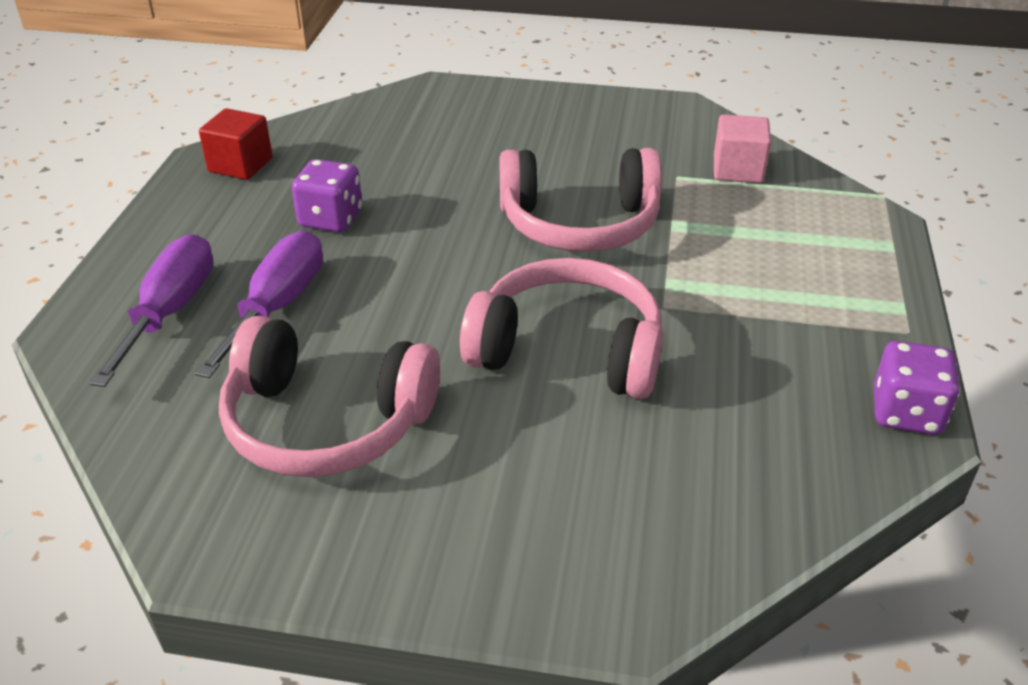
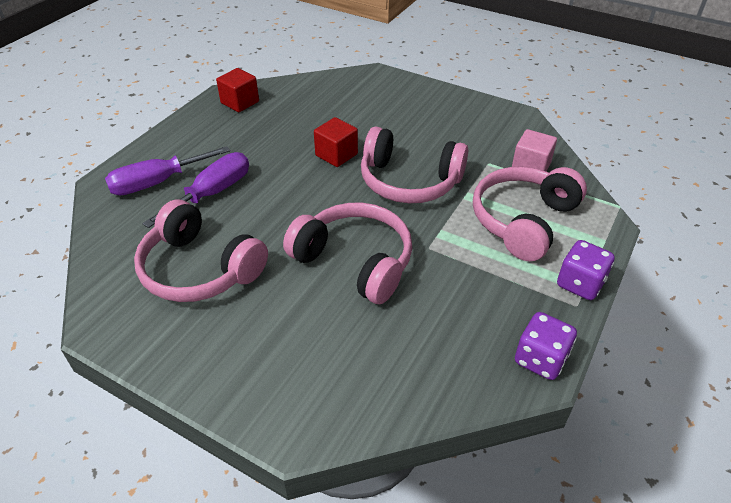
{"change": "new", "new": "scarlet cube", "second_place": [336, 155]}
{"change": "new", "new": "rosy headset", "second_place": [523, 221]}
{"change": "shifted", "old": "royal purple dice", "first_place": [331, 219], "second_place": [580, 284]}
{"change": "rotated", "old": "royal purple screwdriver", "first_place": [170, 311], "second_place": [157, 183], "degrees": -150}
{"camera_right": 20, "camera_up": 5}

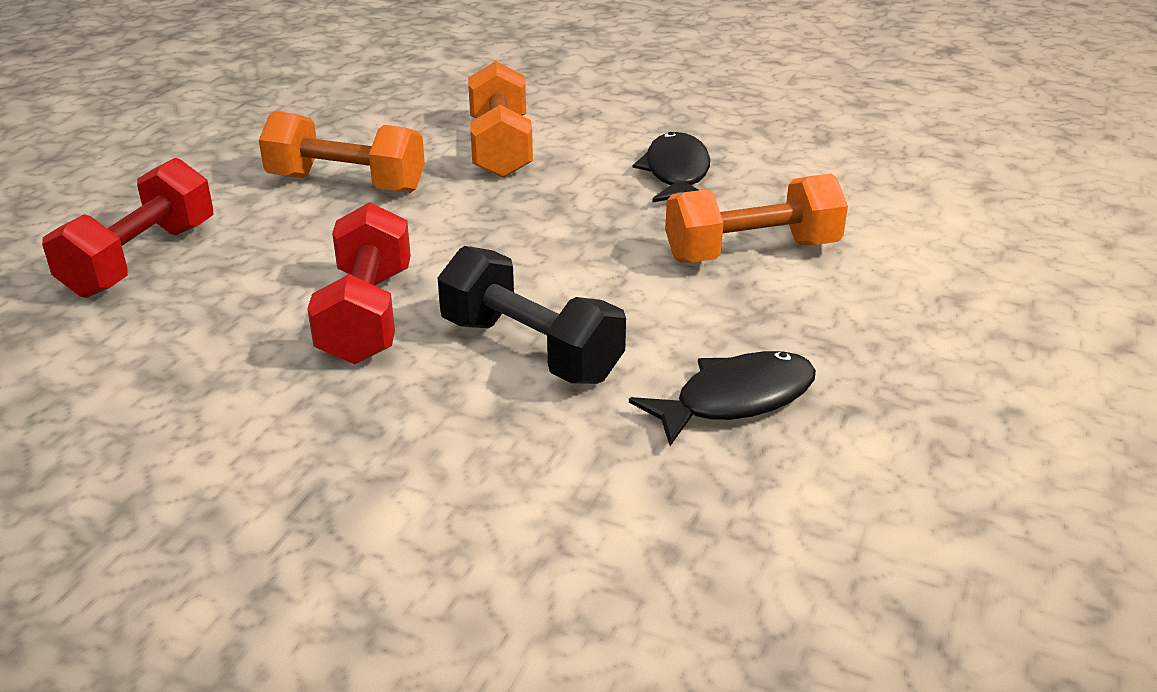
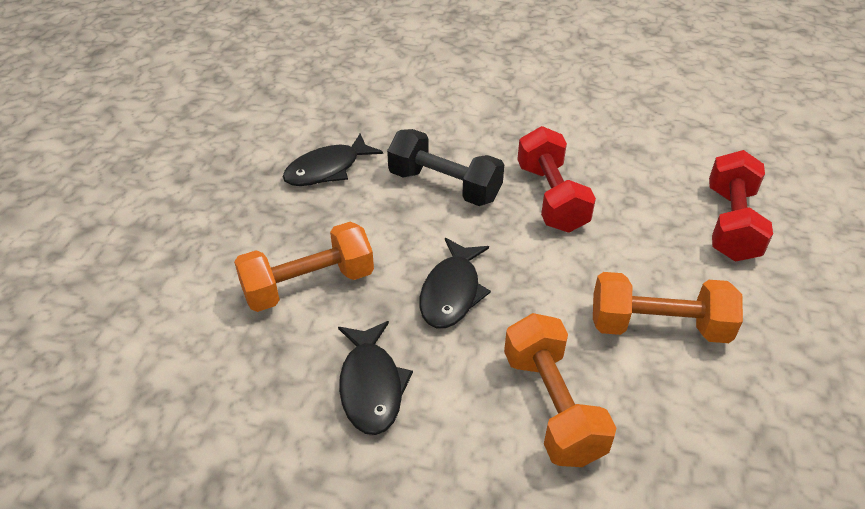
{"change": "new", "new": "jet-black fish", "second_place": [452, 292]}
{"camera_right": 170, "camera_up": 10}

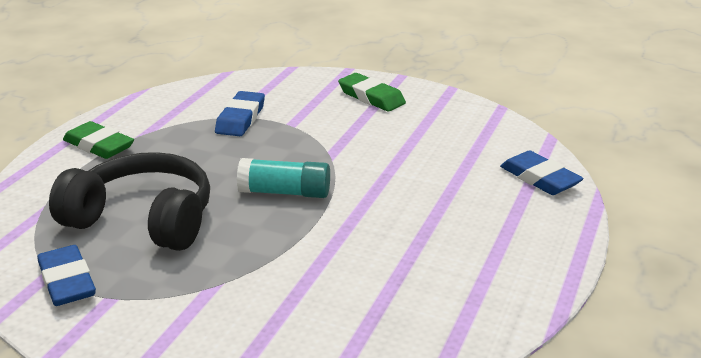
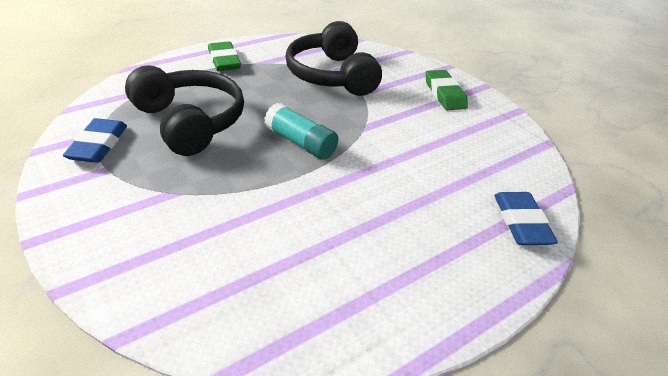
{"change": "swapped", "old": "royal blue pencil eraser", "new": "jet-black headset", "first_place": [240, 118], "second_place": [332, 75]}
{"camera_right": 30, "camera_up": 10}

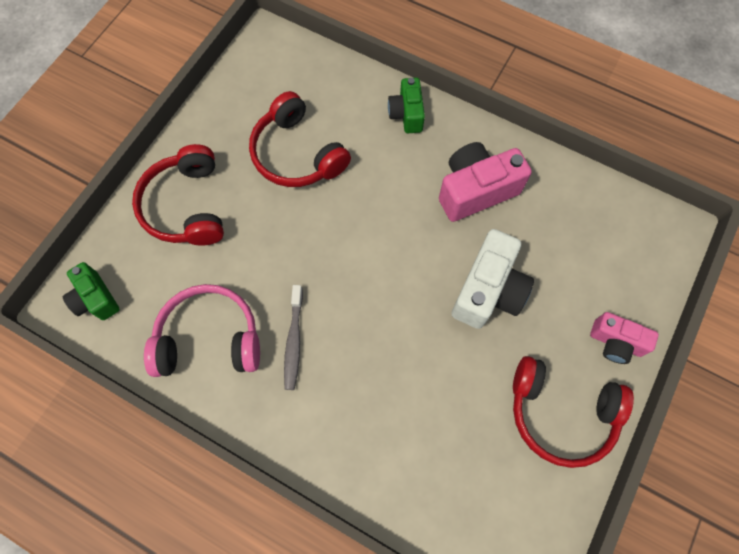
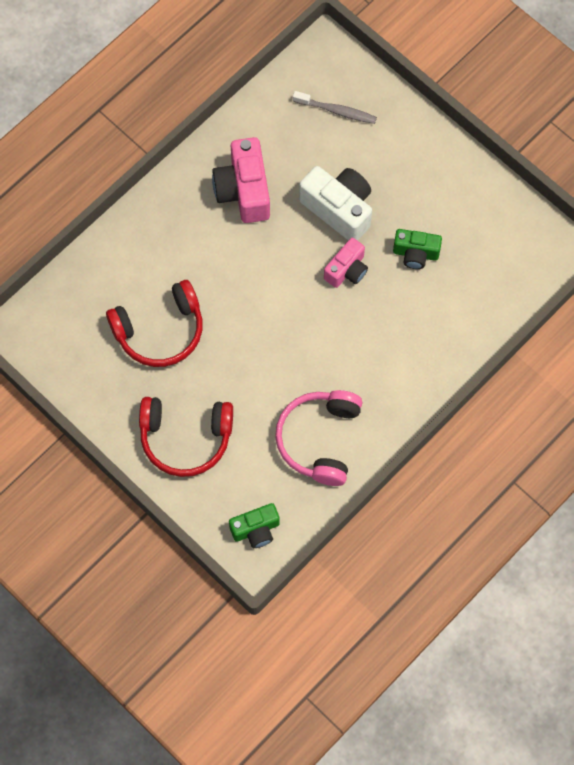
{"change": "gone", "old": "scarlet headset", "first_place": [561, 413]}
{"change": "shifted", "old": "gray dental brush", "first_place": [294, 341], "second_place": [337, 111]}
{"change": "shifted", "old": "leaf-green camera", "first_place": [406, 114], "second_place": [415, 254]}
{"change": "shifted", "old": "rosy camera", "first_place": [615, 342], "second_place": [347, 270]}
{"camera_right": -75, "camera_up": 0}

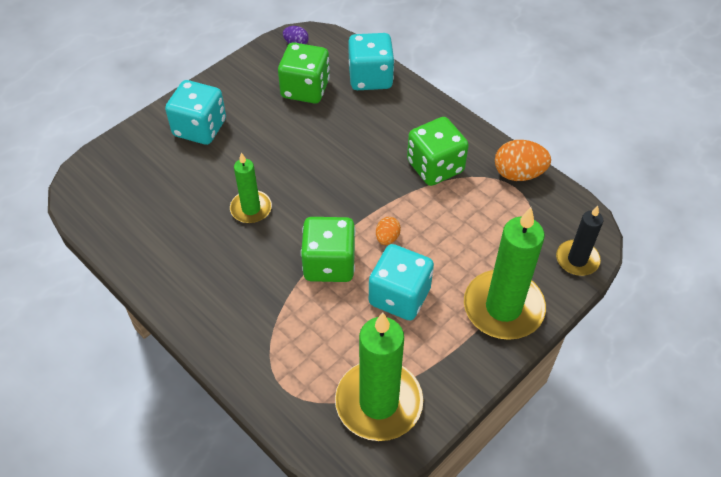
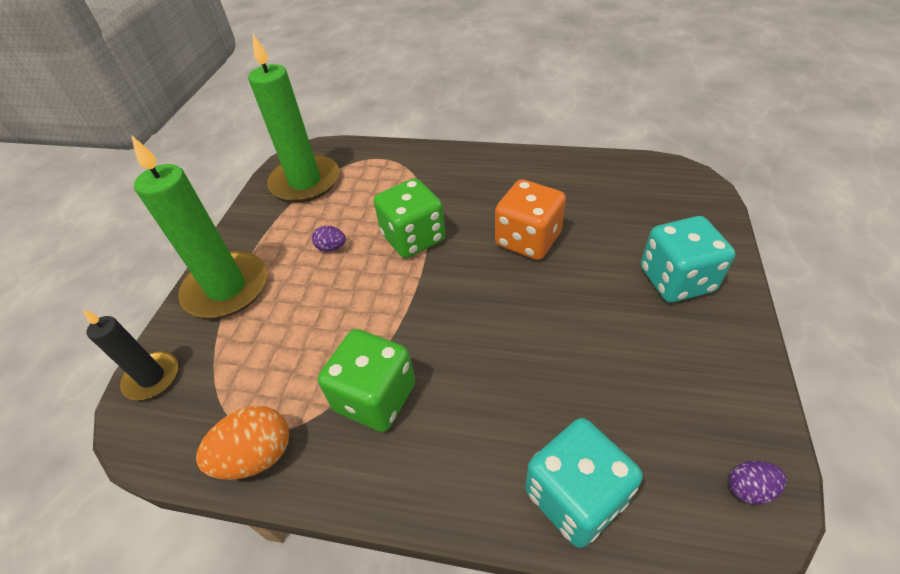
{"change": "gone", "old": "leaf-green dice", "first_place": [305, 89]}
{"change": "gone", "old": "bright orange toy egg", "first_place": [387, 238]}
{"change": "swapped", "old": "leaf-green candle", "new": "bright orange dice", "first_place": [251, 209], "second_place": [528, 240]}
{"change": "swapped", "old": "teal dice", "new": "royal purple toy egg", "first_place": [399, 296], "second_place": [331, 248]}
{"camera_right": 150, "camera_up": -5}

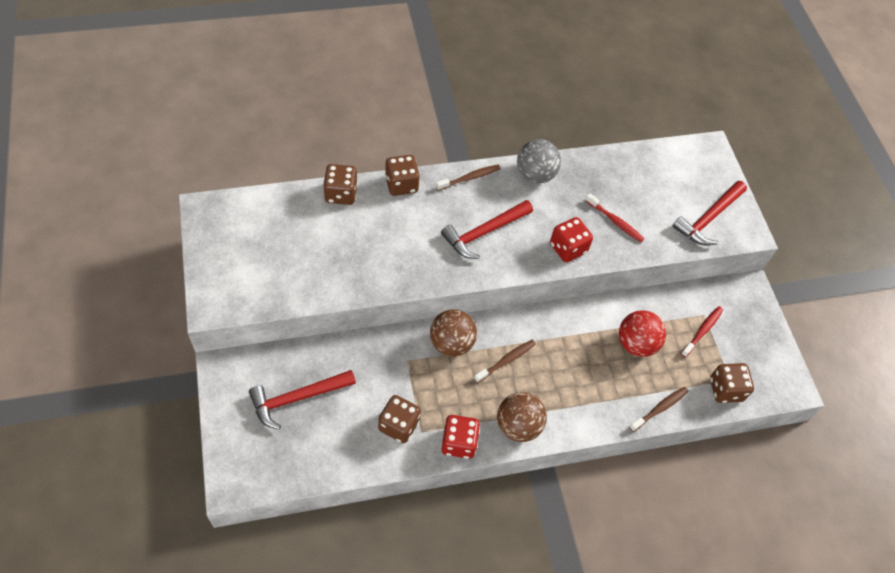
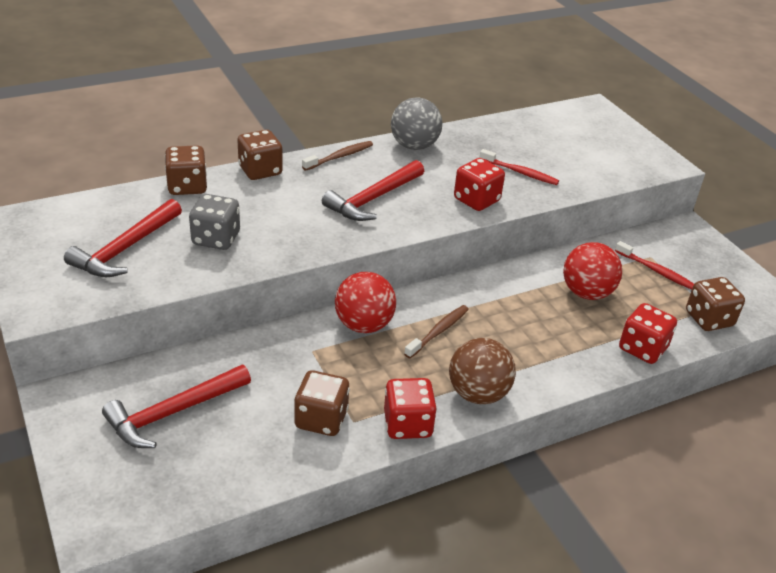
{"change": "new", "new": "gray dice", "second_place": [216, 239]}
{"change": "shifted", "old": "scarlet hammer", "first_place": [709, 218], "second_place": [126, 249]}
{"change": "swapped", "old": "dark brown dental brush", "new": "scarlet dice", "first_place": [659, 408], "second_place": [642, 349]}
{"change": "repainted", "old": "dark brown sphere", "new": "scarlet sphere", "first_place": [451, 343], "second_place": [364, 325]}
{"change": "rotated", "old": "scarlet dental brush", "first_place": [702, 331], "second_place": [655, 270], "degrees": 105}
{"camera_right": -10, "camera_up": -20}

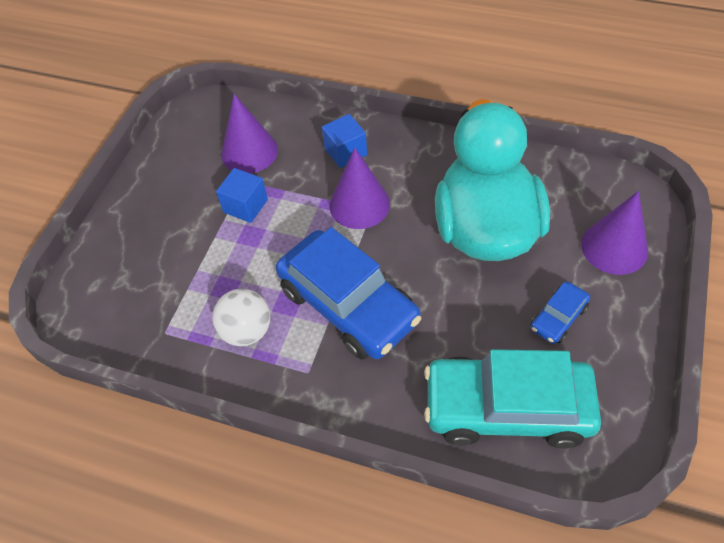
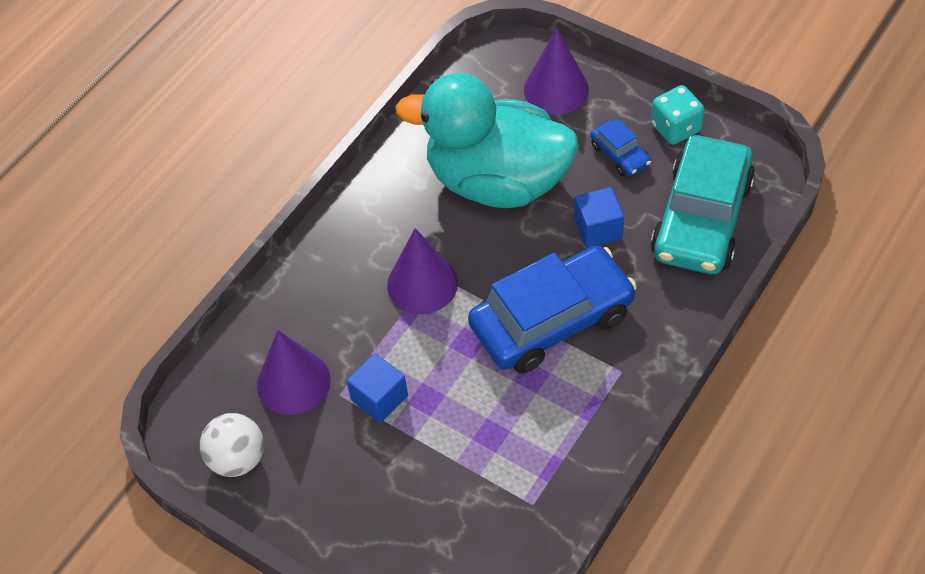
{"change": "new", "new": "teal dice", "second_place": [675, 128]}
{"change": "shifted", "old": "snow-white sphere", "first_place": [246, 331], "second_place": [237, 459]}
{"change": "shifted", "old": "royal blue cube", "first_place": [345, 152], "second_place": [598, 228]}
{"camera_right": -75, "camera_up": 0}

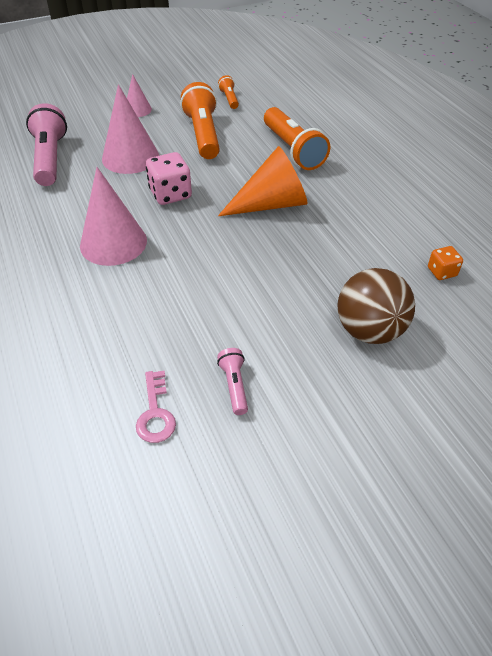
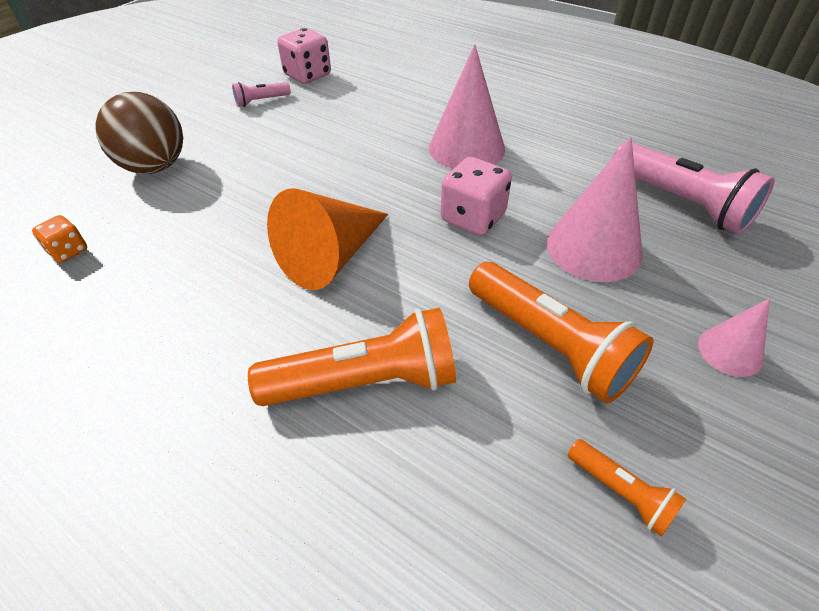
{"change": "swapped", "old": "rosy latchkey", "new": "rosy dice", "first_place": [155, 413], "second_place": [307, 75]}
{"change": "rotated", "old": "rosy pocket torch", "first_place": [234, 386], "second_place": [261, 101], "degrees": 105}
{"change": "rotated", "old": "bright orange pocket torch", "first_place": [293, 150], "second_place": [365, 382], "degrees": 135}
{"camera_right": 150, "camera_up": 0}

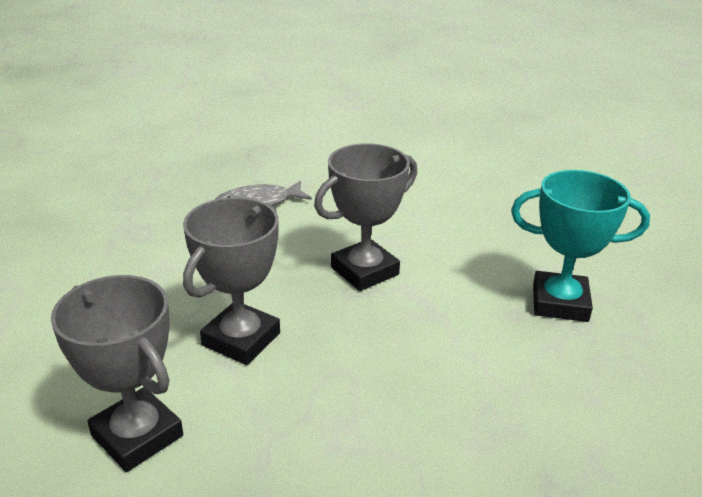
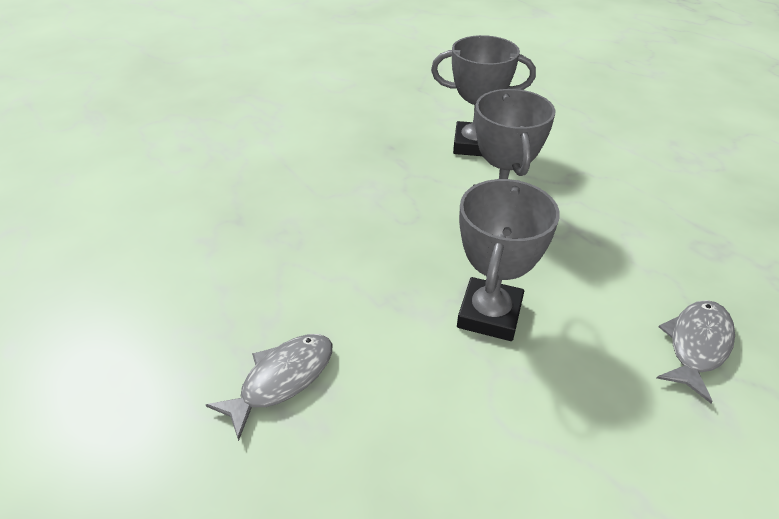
{"change": "swapped", "old": "teal trophy", "new": "gray fish", "first_place": [560, 303], "second_place": [282, 379]}
{"camera_right": 145, "camera_up": 10}

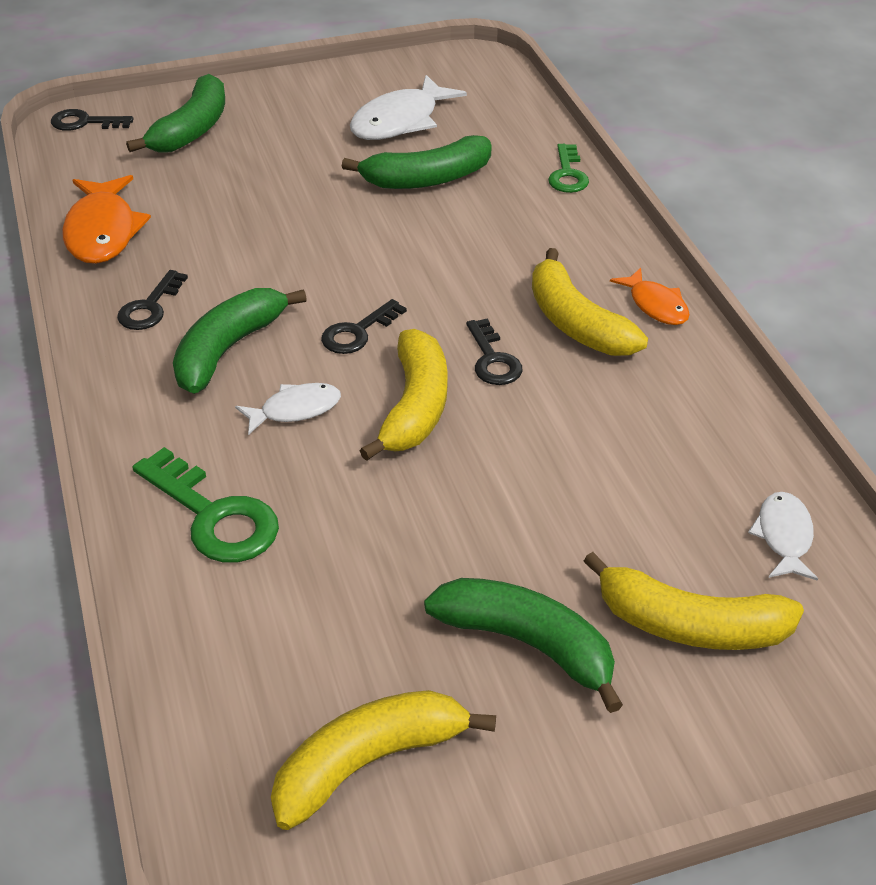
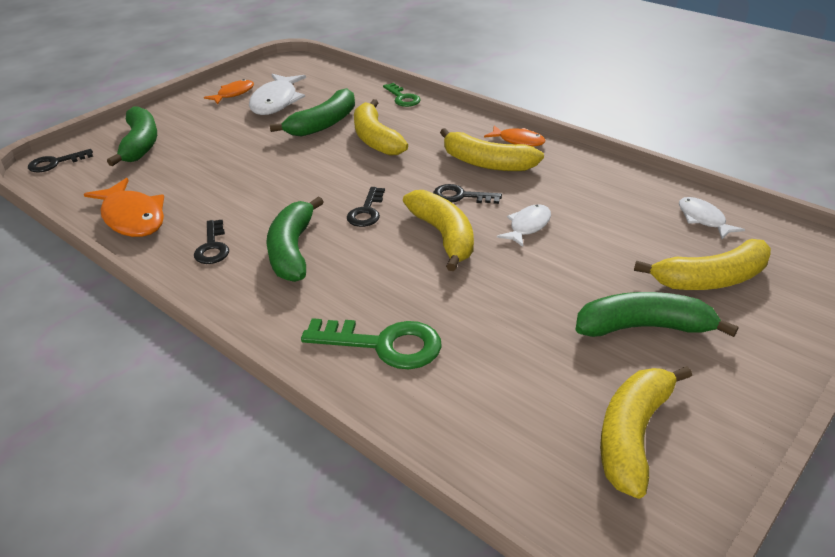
{"change": "new", "new": "bright orange fish", "second_place": [233, 94]}
{"change": "new", "new": "bright yellow banana fruit", "second_place": [375, 139]}
{"change": "shifted", "old": "snow-white fish", "first_place": [295, 410], "second_place": [528, 226]}
{"change": "rotated", "old": "jet-black latchkey", "first_place": [492, 359], "second_place": [461, 196], "degrees": 150}
{"camera_right": -30, "camera_up": -5}

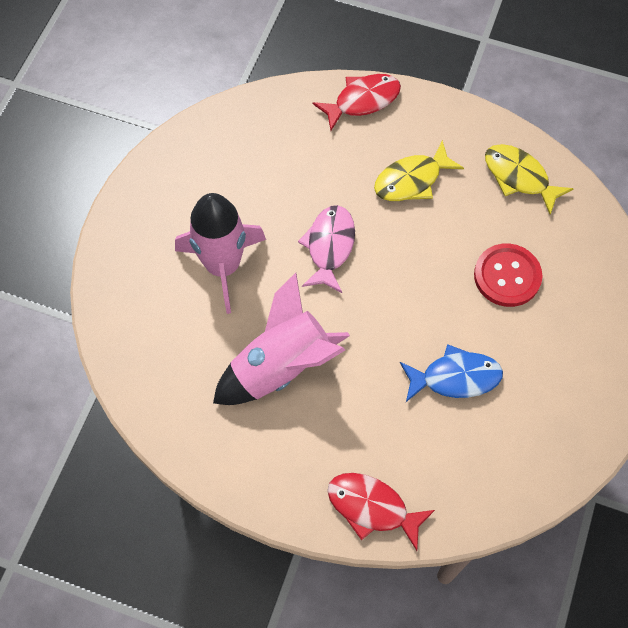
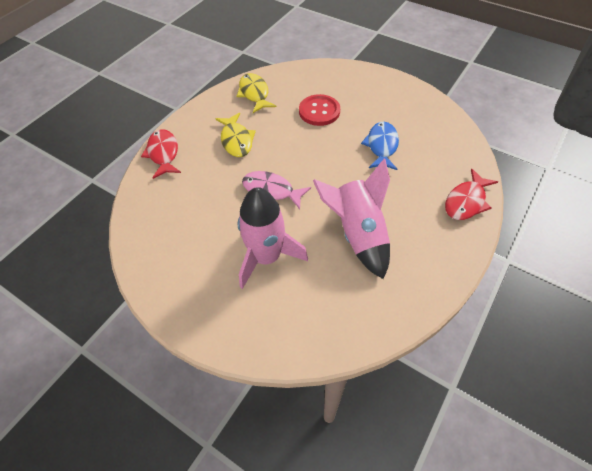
{"change": "rotated", "old": "bright yellow fish", "first_place": [519, 177], "second_place": [254, 94], "degrees": 105}
{"camera_right": -75, "camera_up": -10}

